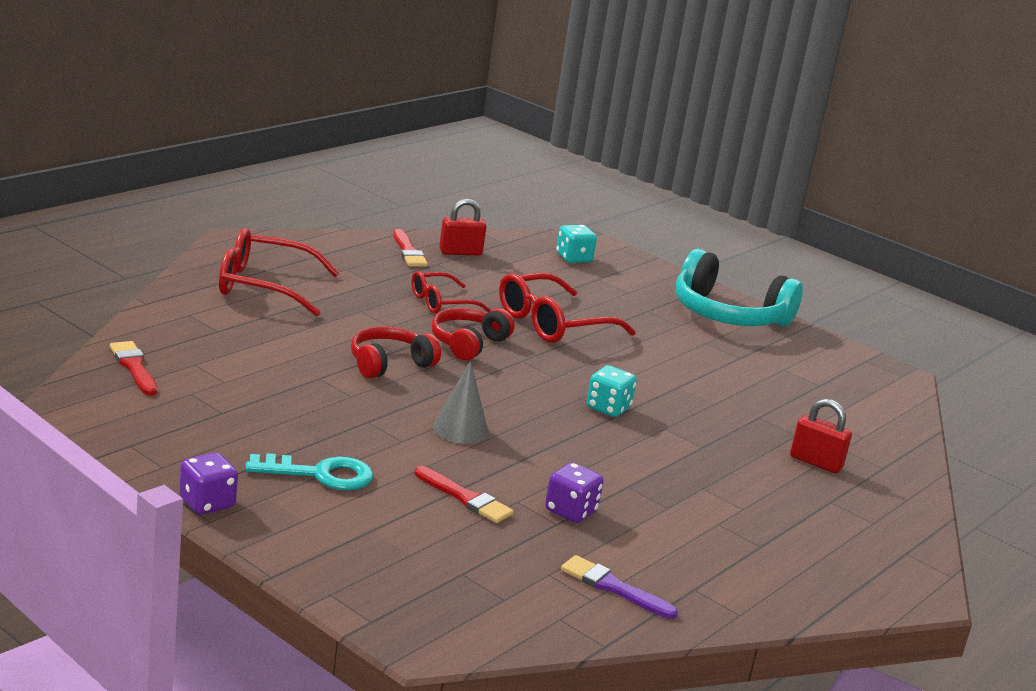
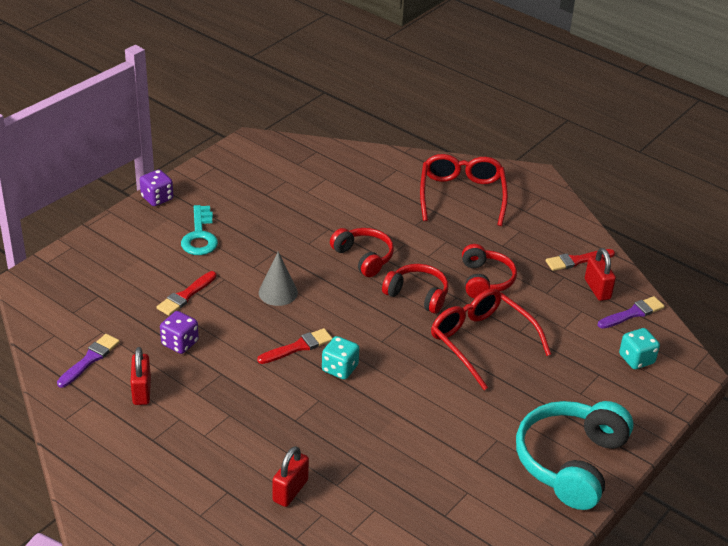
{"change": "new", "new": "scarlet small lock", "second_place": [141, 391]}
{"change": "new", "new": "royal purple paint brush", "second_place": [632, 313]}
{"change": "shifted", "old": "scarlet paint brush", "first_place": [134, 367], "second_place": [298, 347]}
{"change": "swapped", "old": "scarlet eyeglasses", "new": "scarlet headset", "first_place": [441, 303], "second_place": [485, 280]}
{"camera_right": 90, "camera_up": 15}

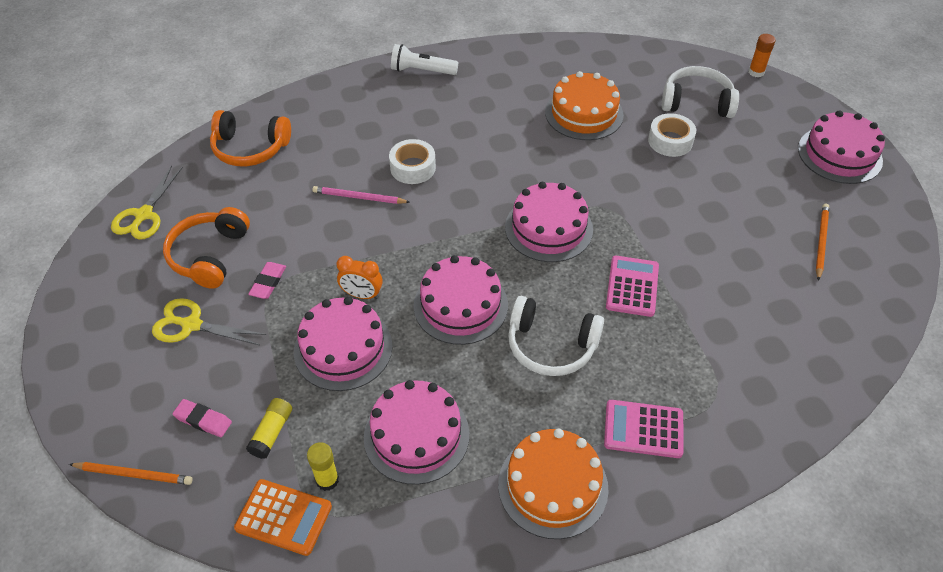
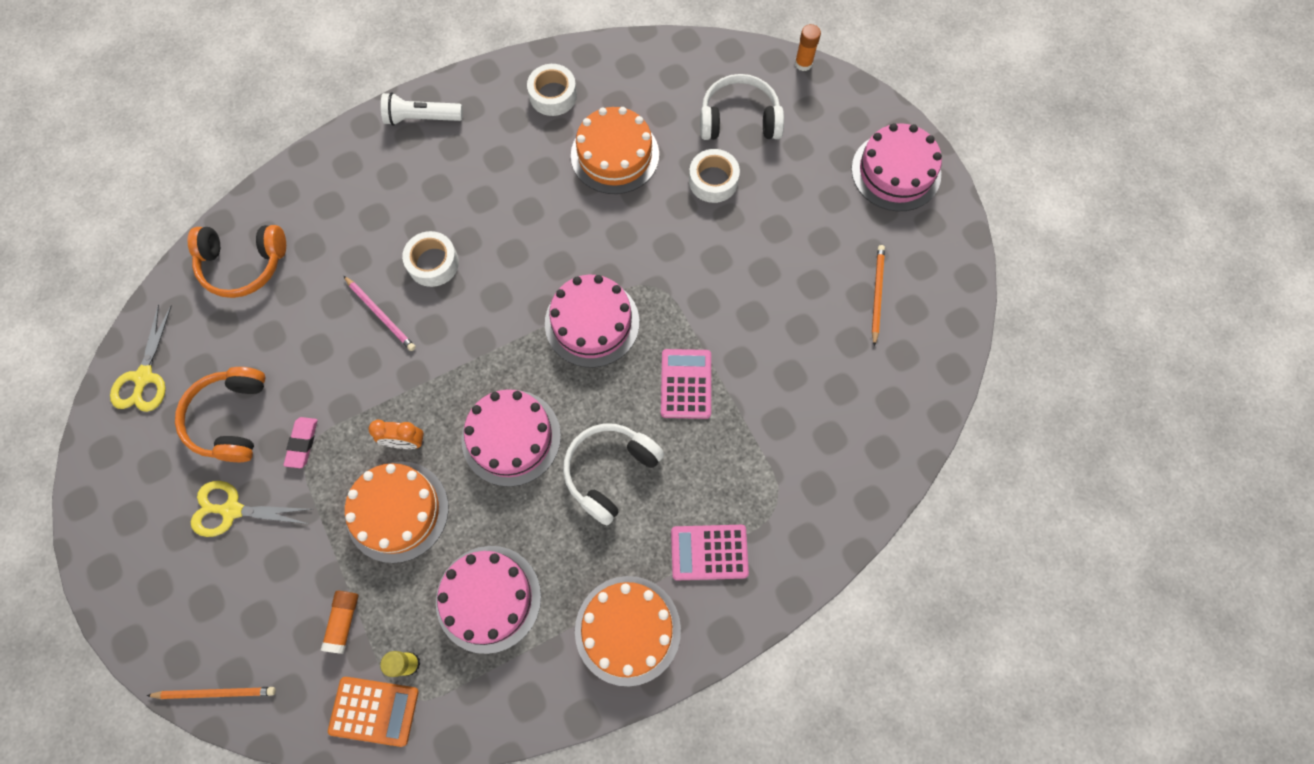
{"change": "gone", "old": "rosy pencil eraser", "first_place": [203, 420]}
{"change": "new", "new": "snow-white roll of tape", "second_place": [553, 95]}
{"change": "repainted", "old": "bright yellow glue", "new": "bright orange glue", "first_place": [272, 433], "second_place": [343, 622]}
{"change": "repainted", "old": "rosy cake", "new": "bright orange cake", "first_place": [343, 348], "second_place": [397, 511]}
{"change": "rotated", "old": "rosy wooden pencil", "first_place": [359, 197], "second_place": [380, 314], "degrees": -135}
{"change": "rotated", "old": "snow-white headset", "first_place": [551, 346], "second_place": [609, 471], "degrees": 120}
{"camera_right": -10, "camera_up": 20}

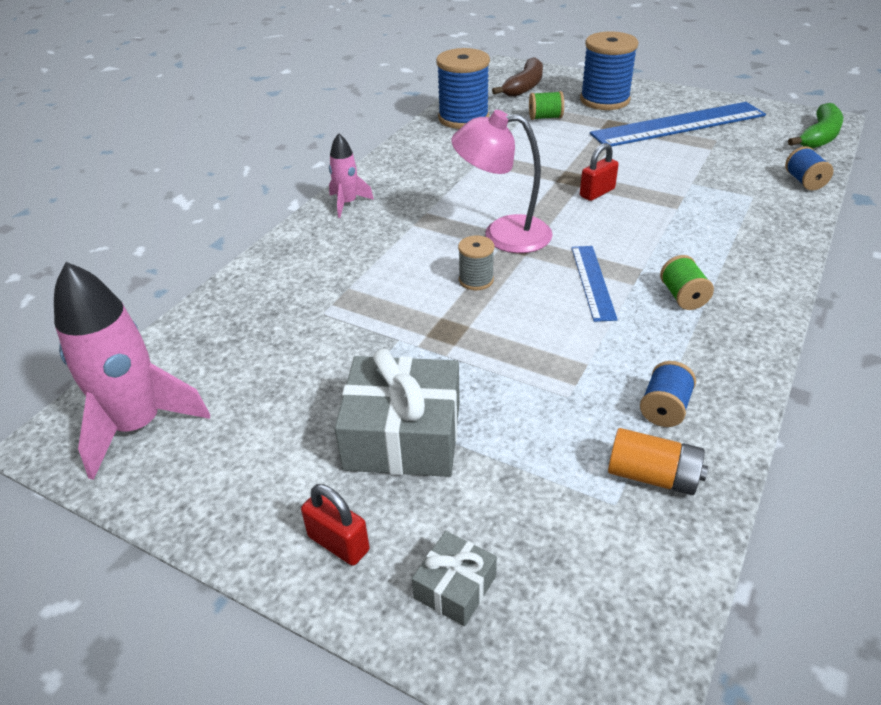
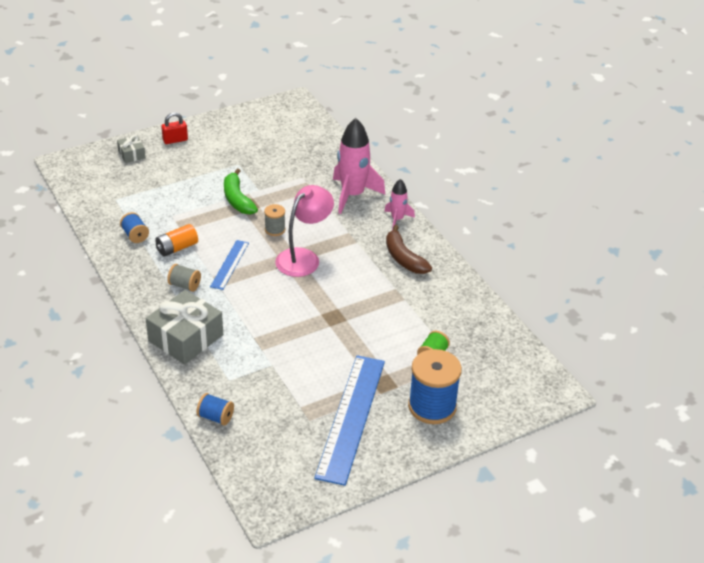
{"change": "gone", "old": "royal blue bobbin", "first_place": [463, 118]}
{"change": "gone", "old": "scarlet small lock", "first_place": [597, 193]}
{"change": "shifted", "old": "rosy spaceship", "first_place": [138, 426], "second_place": [352, 195]}
{"change": "shifted", "old": "gray present", "first_place": [403, 435], "second_place": [186, 338]}
{"change": "shifted", "old": "dark brown banana fruit", "first_place": [524, 87], "second_place": [403, 258]}
{"change": "shifted", "old": "bright orange AA battery", "first_place": [652, 476], "second_place": [177, 248]}
{"change": "shifted", "old": "leaf-green banana fruit", "first_place": [819, 137], "second_place": [237, 199]}
{"change": "repainted", "old": "leaf-green bobbin", "new": "gray bobbin", "first_place": [683, 297], "second_place": [184, 285]}
{"change": "rotated", "old": "royal blue ruler", "first_place": [593, 282], "second_place": [229, 264], "degrees": 75}
{"camera_right": 120, "camera_up": 0}

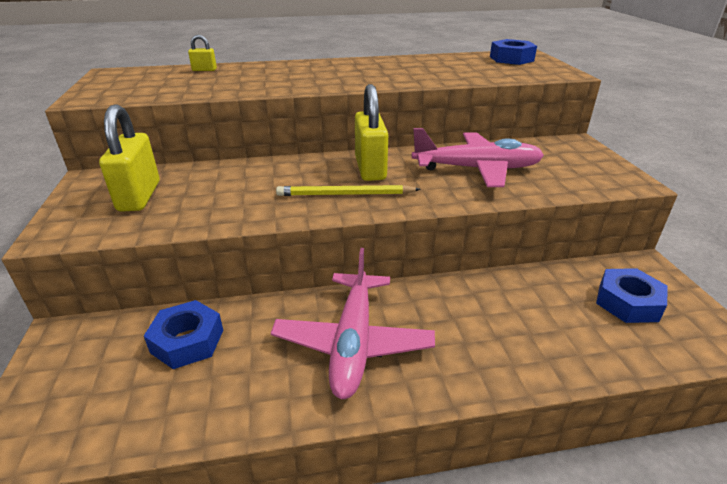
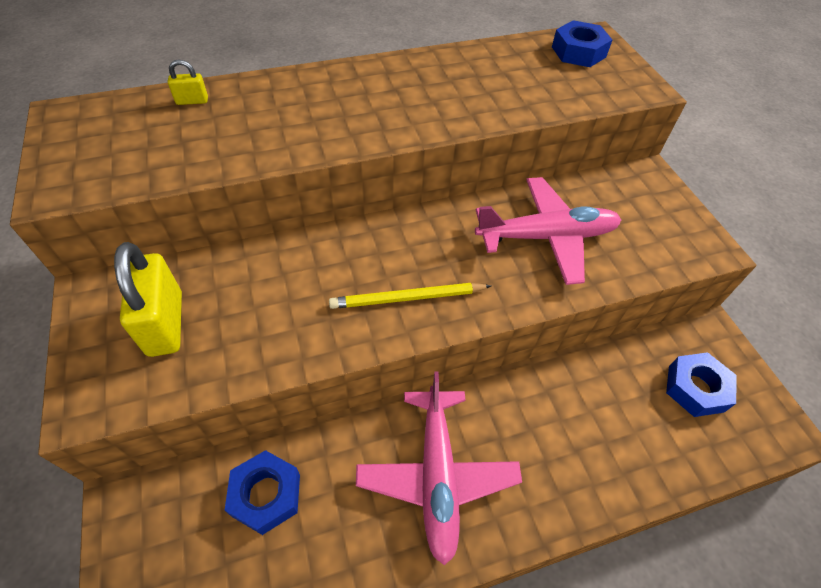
{"change": "gone", "old": "bright yellow small lock", "first_place": [370, 168]}
{"camera_right": -10, "camera_up": 20}

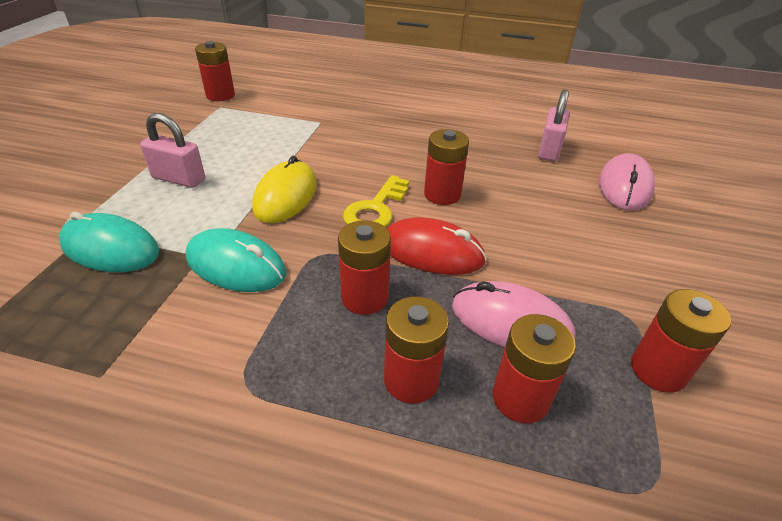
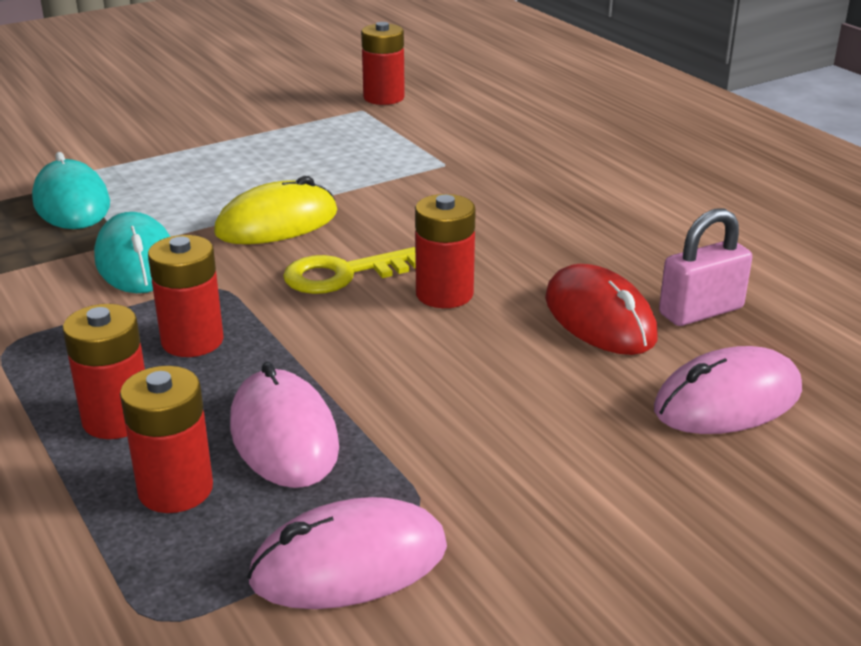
{"change": "gone", "old": "rosy small lock", "first_place": [179, 179]}
{"change": "shifted", "old": "scarlet mouse", "first_place": [432, 252], "second_place": [599, 318]}
{"change": "swapped", "old": "scarlet AA battery", "new": "rosy mouse", "first_place": [658, 370], "second_place": [349, 563]}
{"camera_right": 45, "camera_up": -10}

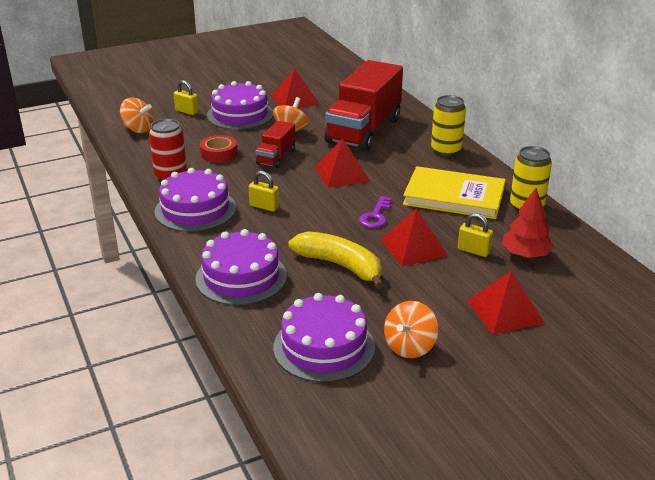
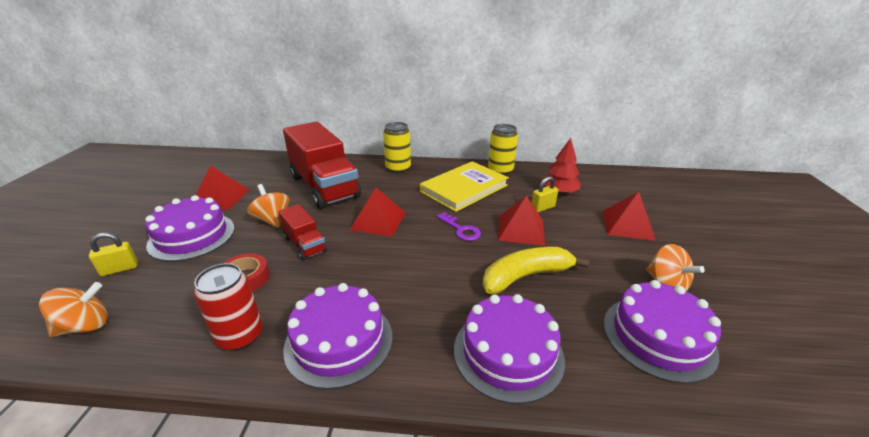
{"change": "gone", "old": "bright yellow small lock", "first_place": [264, 206]}
{"camera_right": -60, "camera_up": 0}

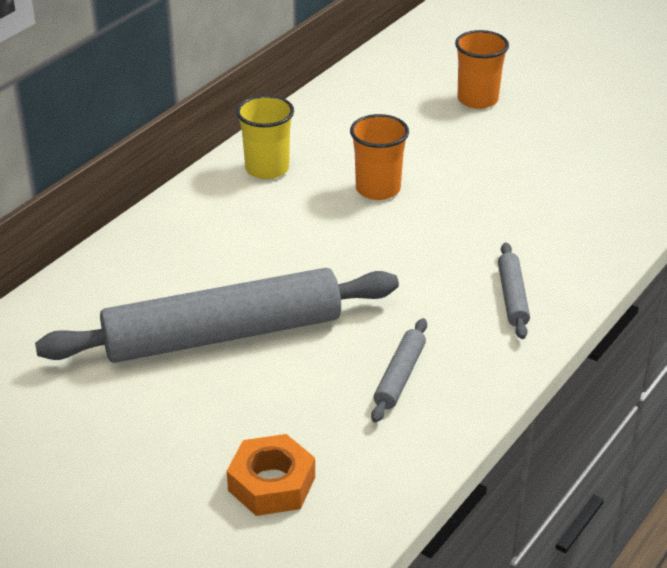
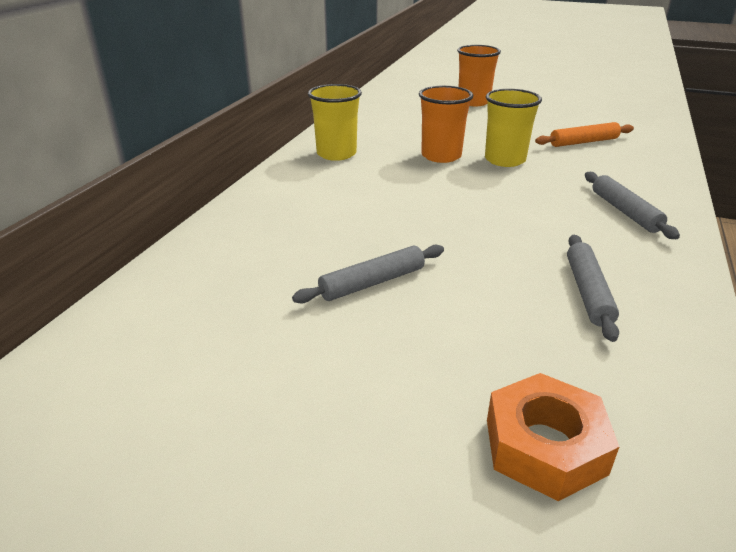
{"change": "new", "new": "bright yellow beaker", "second_place": [505, 160]}
{"change": "new", "new": "bright orange rolling pin", "second_place": [583, 142]}
{"change": "scaled", "old": "gray rolling pin", "first_place": [222, 335], "second_place": [372, 283], "factor": 0.42}
{"camera_right": -15, "camera_up": -5}

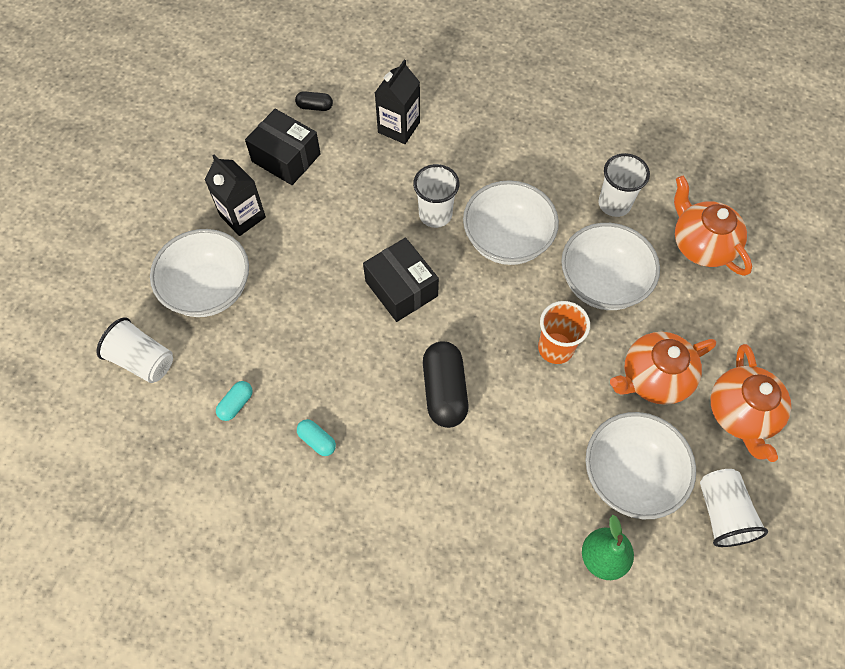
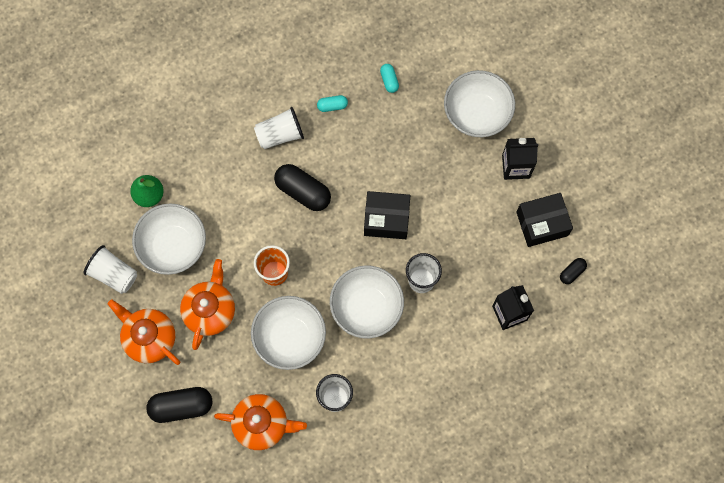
{"change": "new", "new": "jet-black pill shape", "second_place": [181, 406]}
{"change": "shifted", "old": "snow-white beaker", "first_place": [143, 360], "second_place": [280, 134]}
{"camera_right": 130, "camera_up": 10}

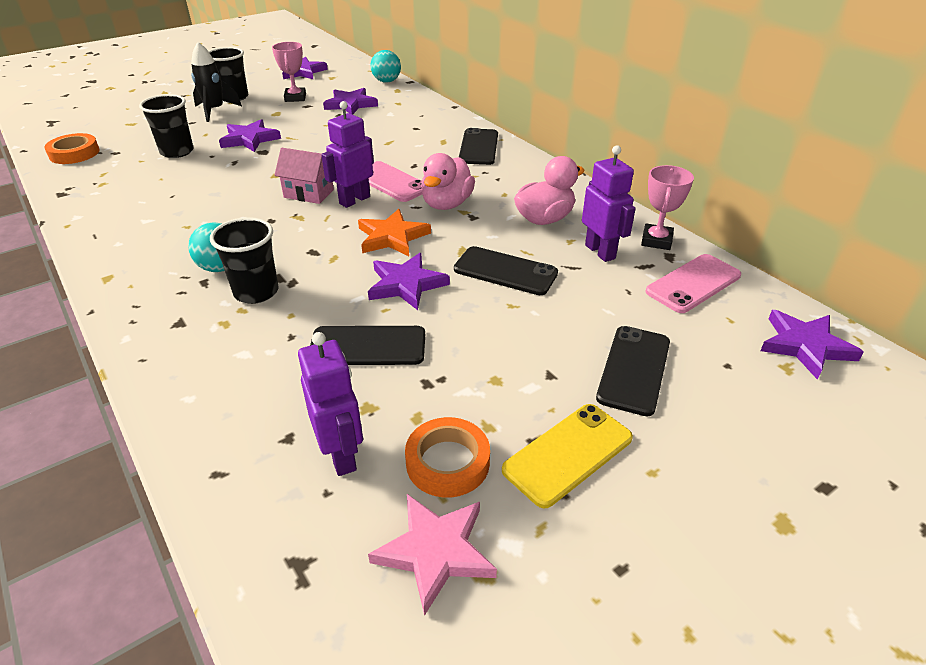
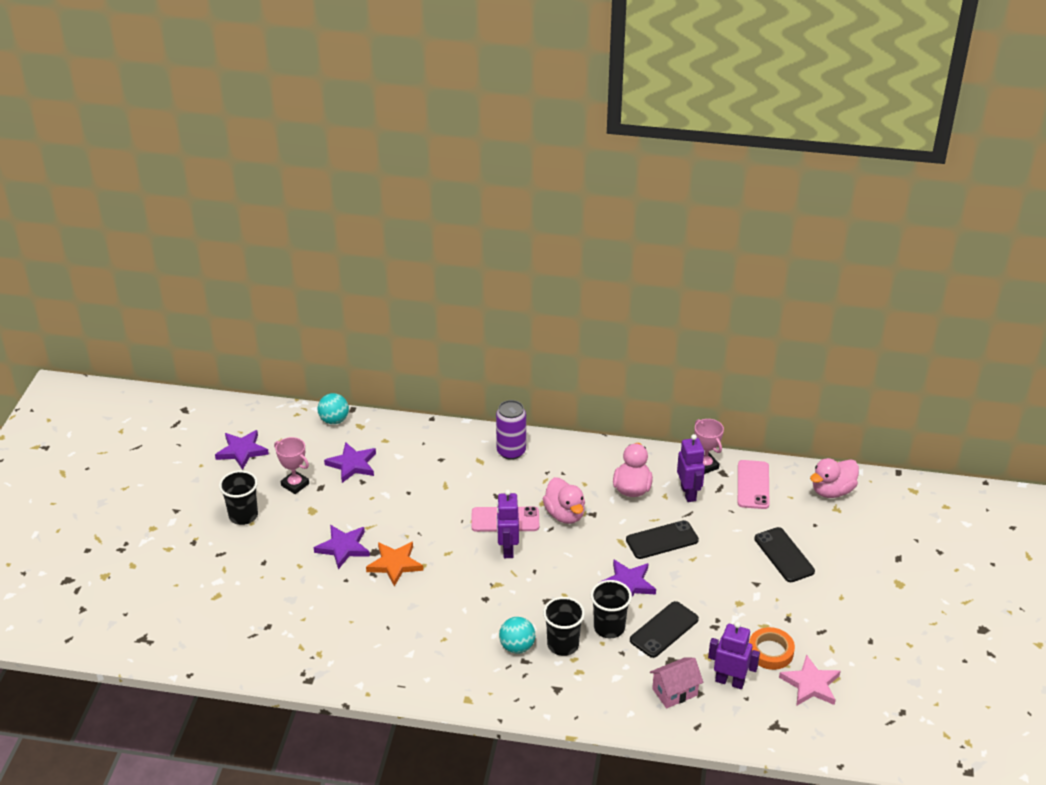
{"change": "gone", "old": "bright orange roll of tape", "first_place": [74, 153]}
{"change": "gone", "old": "jet-black spaceship", "first_place": [215, 111]}
{"change": "gone", "old": "bright yellow phone", "first_place": [568, 454]}
{"change": "shifted", "old": "jet-black beaker", "first_place": [177, 152], "second_place": [609, 627]}
{"change": "shifted", "old": "rosy toy house", "first_place": [309, 193], "second_place": [674, 692]}
{"change": "shifted", "old": "bright orange star shape", "first_place": [392, 237], "second_place": [395, 564]}
{"change": "swapped", "old": "jet-black phone", "new": "royal purple can", "first_place": [479, 147], "second_place": [511, 451]}
{"change": "swapped", "old": "royal purple star shape", "new": "rosy duck", "first_place": [805, 346], "second_place": [832, 491]}
{"change": "rotated", "old": "royal purple toy robot", "first_place": [600, 252], "second_place": [688, 493], "degrees": 60}
{"camera_right": -45, "camera_up": 0}

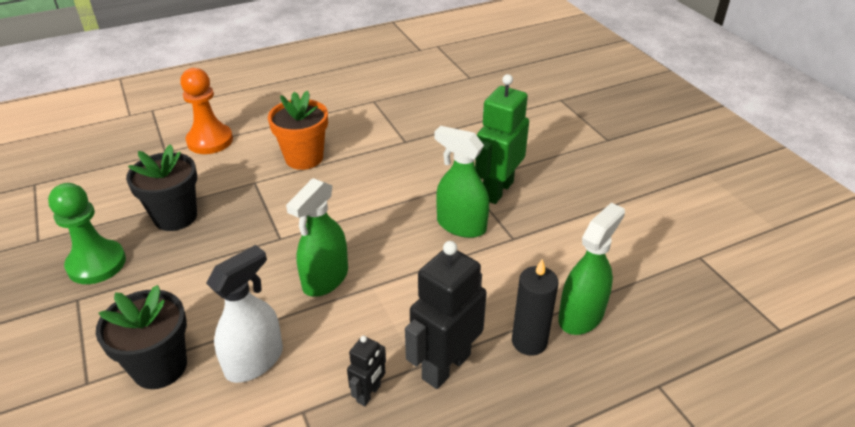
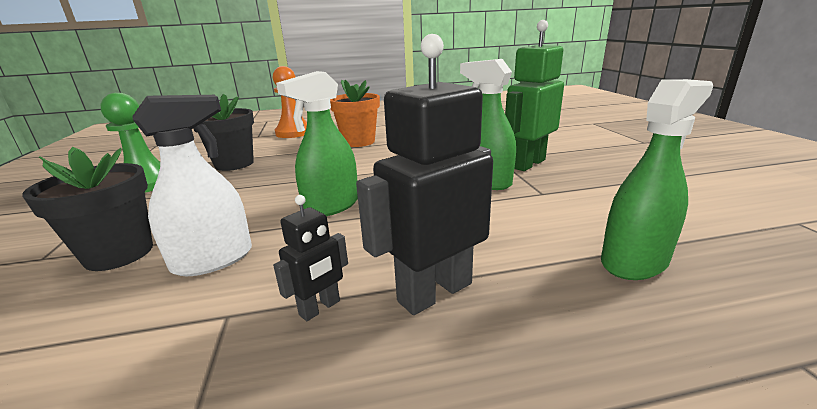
{"change": "gone", "old": "jet-black candle", "first_place": [529, 342]}
{"camera_right": 15, "camera_up": -15}

